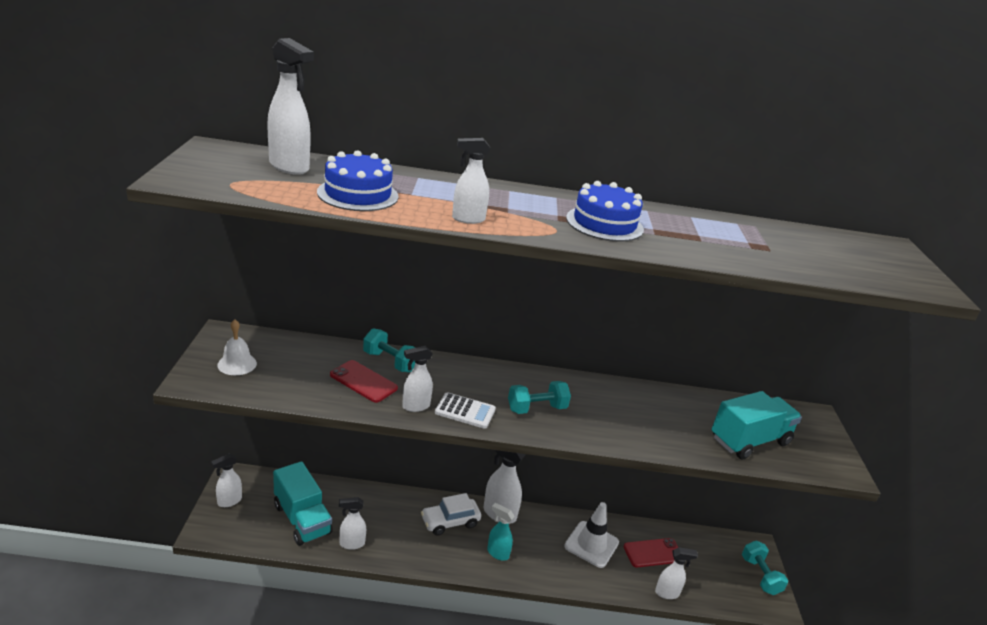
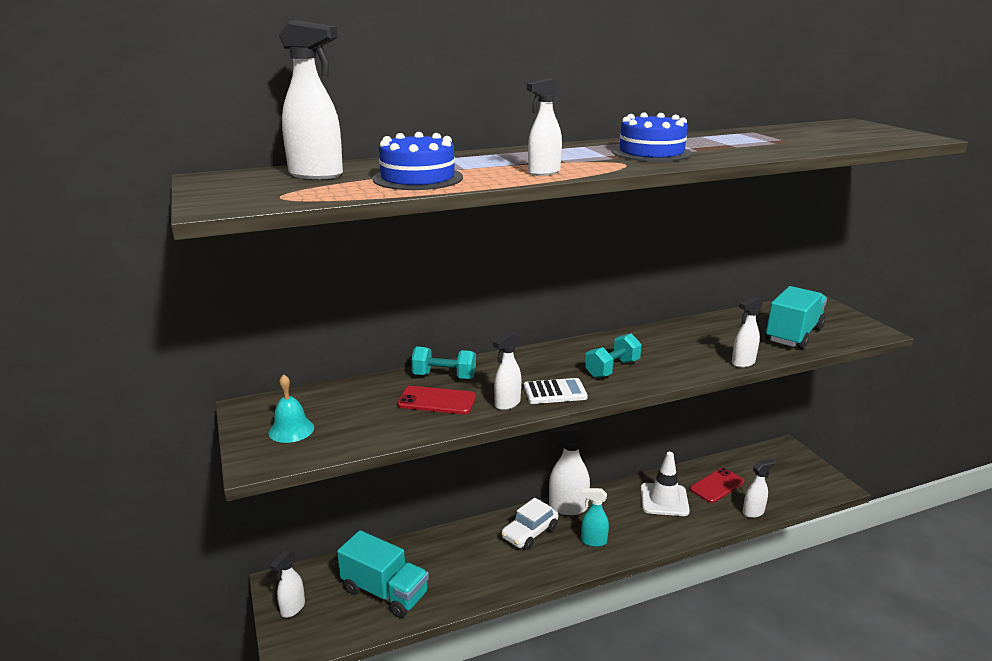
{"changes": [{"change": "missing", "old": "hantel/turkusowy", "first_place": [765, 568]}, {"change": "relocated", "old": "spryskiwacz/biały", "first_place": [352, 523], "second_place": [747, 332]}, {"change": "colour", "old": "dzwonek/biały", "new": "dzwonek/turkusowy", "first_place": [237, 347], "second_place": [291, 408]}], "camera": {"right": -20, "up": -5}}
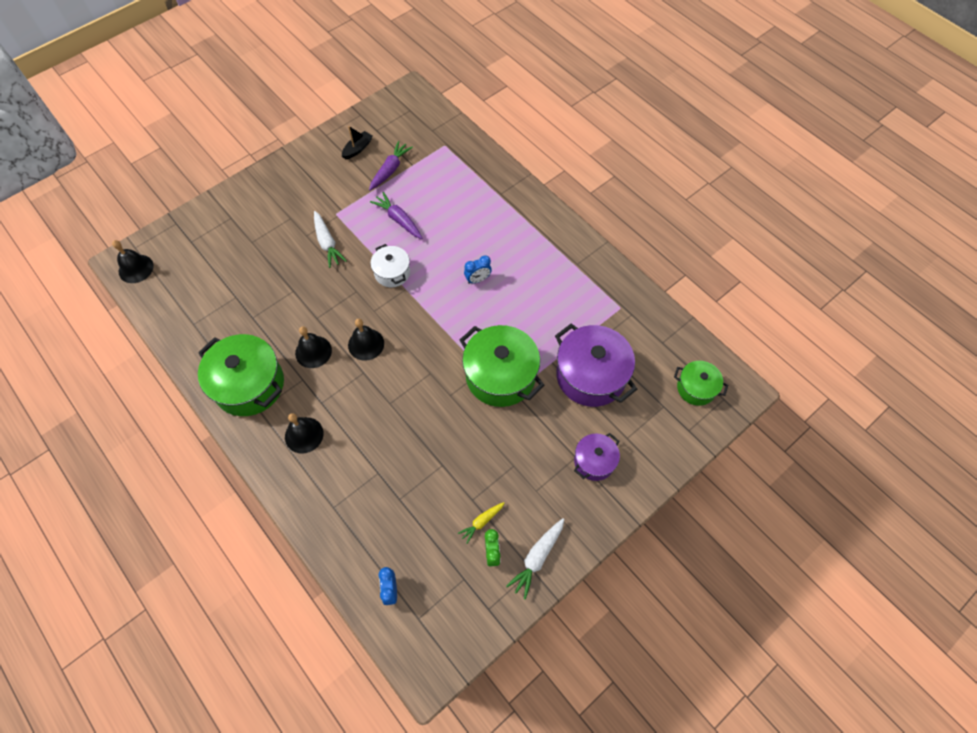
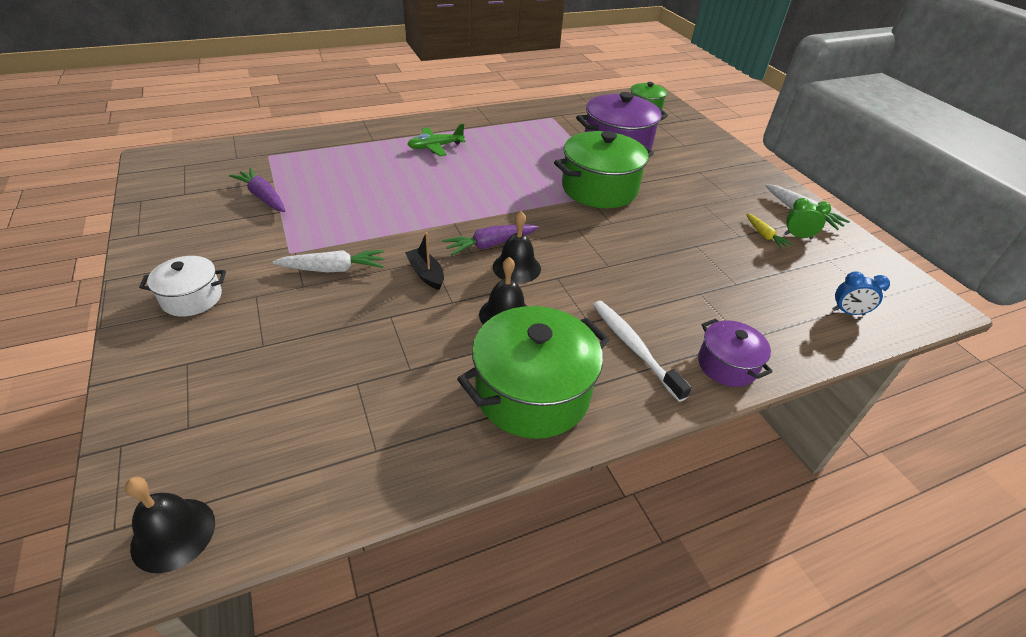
{"changes": [{"change": "missing", "old": "budzik/niebieski", "first_place": [478, 269]}, {"change": "appeared", "new": "samolot/zielony", "second_place": [436, 140]}, {"change": "relocated", "old": "łódka/czarny", "first_place": [357, 142], "second_place": [424, 261]}, {"change": "relocated", "old": "marchewka/fioletowy", "first_place": [396, 215], "second_place": [490, 240]}, {"change": "relocated", "old": "garnek/biały", "first_place": [390, 265], "second_place": [182, 286]}, {"change": "relocated", "old": "garnek/fioletowy", "first_place": [597, 457], "second_place": [735, 353]}, {"change": "exchanged", "old": "dzwonek/czarny", "new": "szczoteczka do zębów/biały", "first_place": [304, 433], "second_place": [642, 351]}], "camera": {"right": -75, "up": -20}}
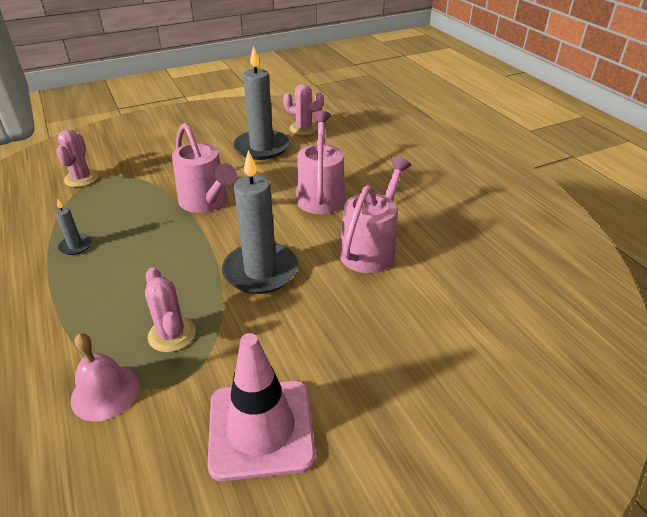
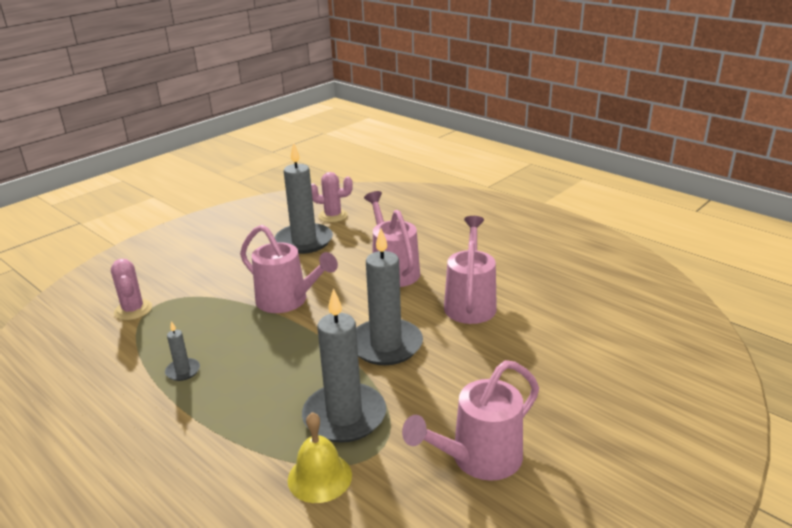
{"changes": [{"change": "exchanged", "old": "kaktus/różowy", "new": "świeca/szary", "first_place": [170, 309], "second_place": [344, 365]}, {"change": "exchanged", "old": "pachołek/różowy", "new": "konewka/różowy", "first_place": [261, 407], "second_place": [470, 420]}, {"change": "colour", "old": "dzwonek/różowy", "new": "dzwonek/żółty", "first_place": [104, 377], "second_place": [320, 457]}], "camera": {"right": -20, "up": -10}}
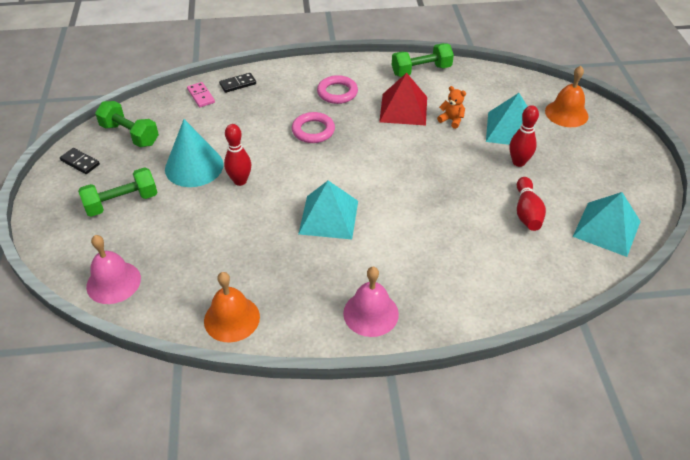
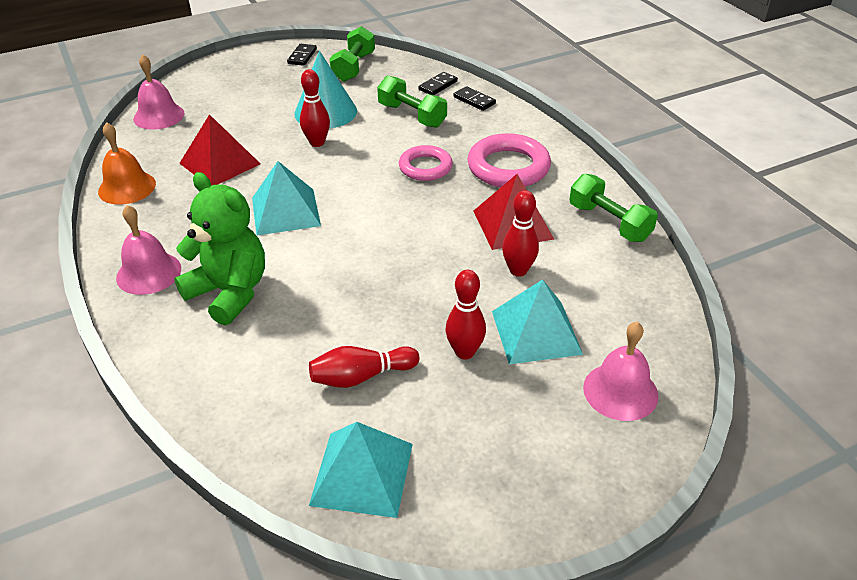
{"changes": [{"change": "appeared", "new": "miś/zielony", "second_place": [219, 248]}, {"change": "appeared", "new": "piramida/czerwony", "second_place": [219, 150]}, {"change": "relocated", "old": "hantel/zielony", "first_place": [118, 192], "second_place": [412, 101]}, {"change": "exchanged", "old": "miś/pomarańczowy", "new": "kręgiel/czerwony", "first_place": [451, 107], "second_place": [520, 233]}, {"change": "colour", "old": "kostka domina/różowy", "new": "kostka domina/czarny", "first_place": [201, 94], "second_place": [438, 83]}, {"change": "colour", "old": "dzwonek/pomarańczowy", "new": "dzwonek/różowy", "first_place": [567, 96], "second_place": [620, 371]}, {"change": "size", "old": "pierścień/różowy", "first_place": [337, 89], "second_place": [509, 160], "factor": 1.53}], "camera": {"right": 70, "up": -5}}
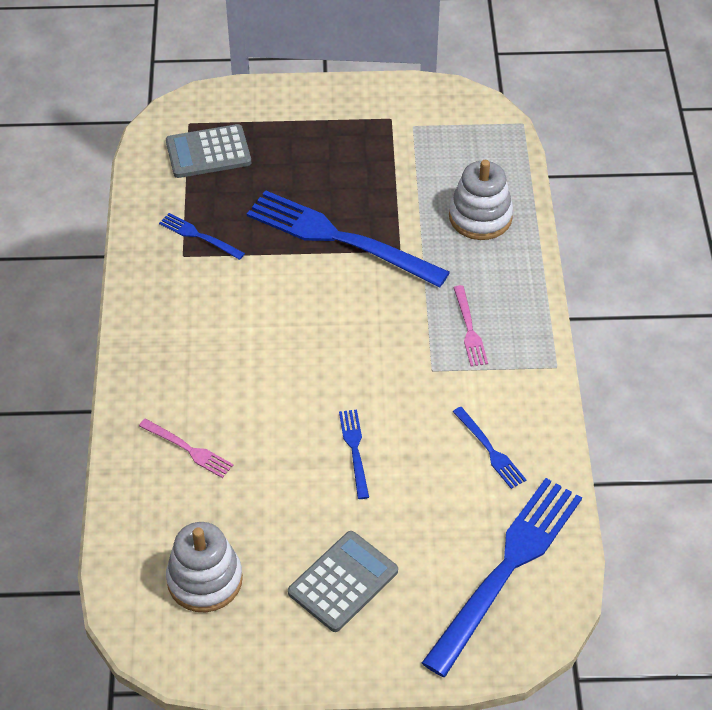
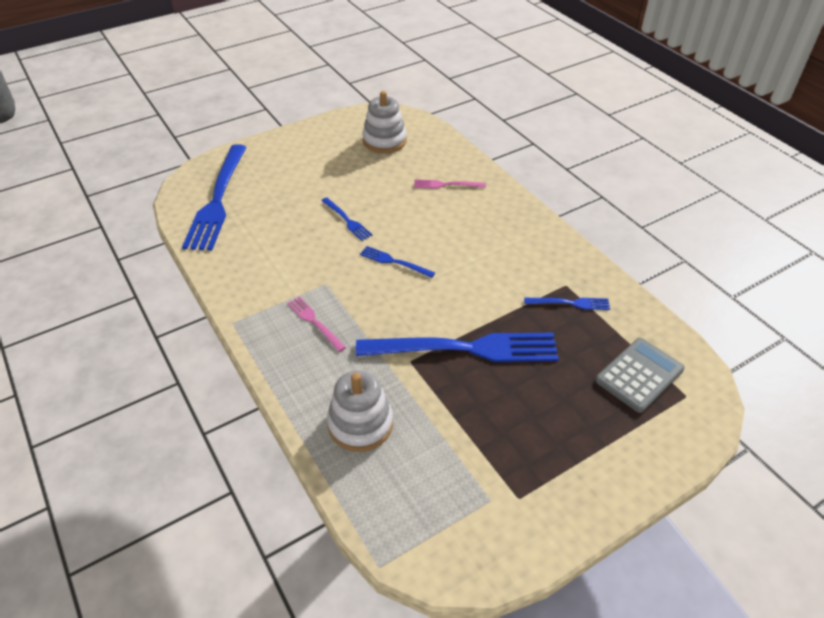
{"changes": [{"change": "missing", "old": "kalkulator/szary", "first_place": [343, 581]}, {"change": "relocated", "old": "widelec/niebieski", "first_place": [489, 448], "second_place": [397, 262]}], "camera": {"right": 150, "up": -5}}
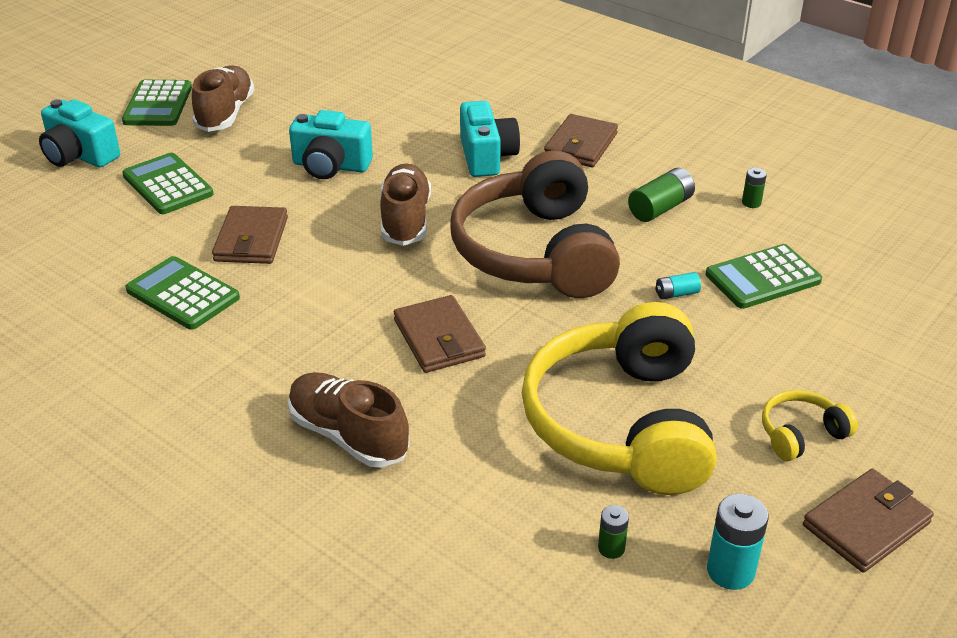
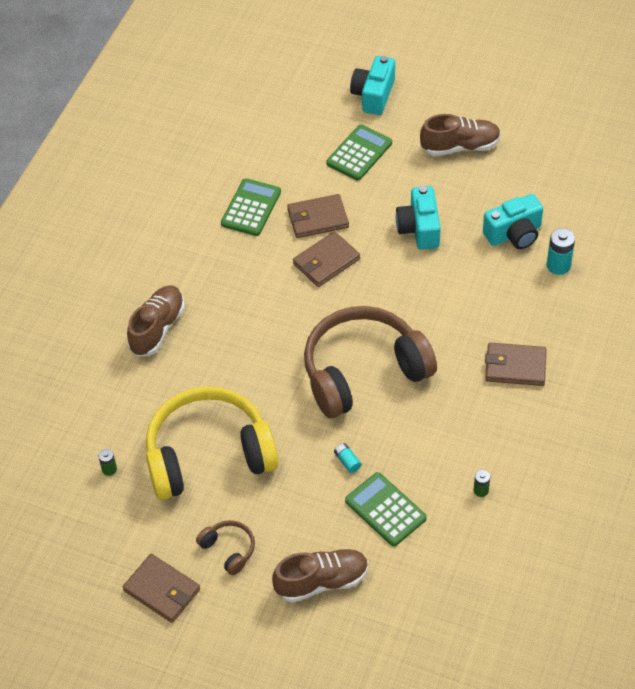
{"changes": [{"change": "missing", "old": "kalkulator/zielony", "first_place": [157, 103]}, {"change": "missing", "old": "bateria/zielony", "first_place": [661, 195]}, {"change": "relocated", "old": "but/brązowy", "first_place": [405, 205], "second_place": [320, 575]}, {"change": "relocated", "old": "portfel/brązowy", "first_place": [440, 334], "second_place": [326, 259]}, {"change": "relocated", "old": "aparat fotograficzny/turkusowy", "first_place": [490, 139], "second_place": [513, 221]}, {"change": "relocated", "old": "bateria/turkusowy", "first_place": [737, 542], "second_place": [561, 251]}, {"change": "colour", "old": "słuchawki/żółty", "new": "słuchawki/brązowy", "first_place": [810, 425], "second_place": [225, 547]}], "camera": {"right": 75, "up": 15}}
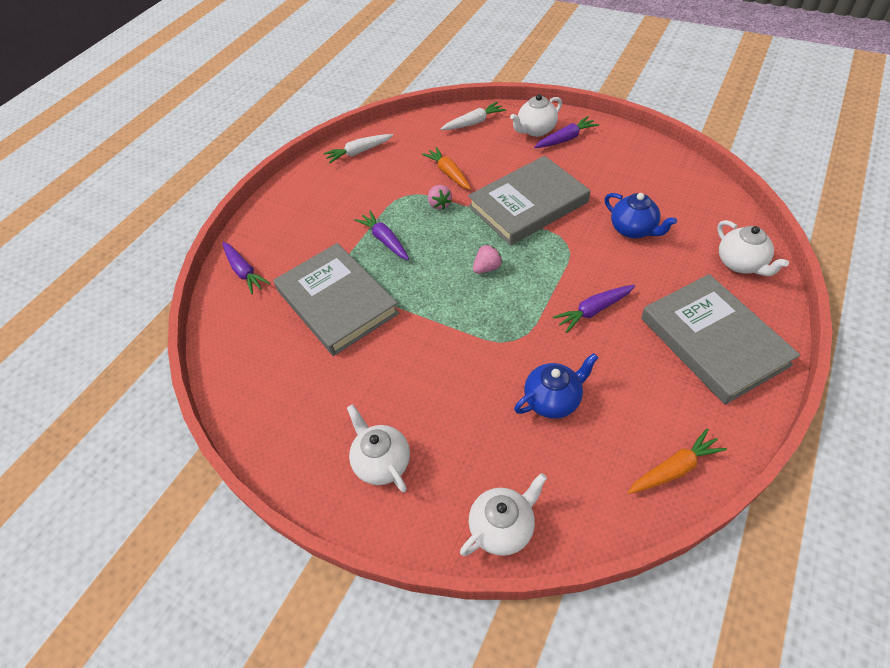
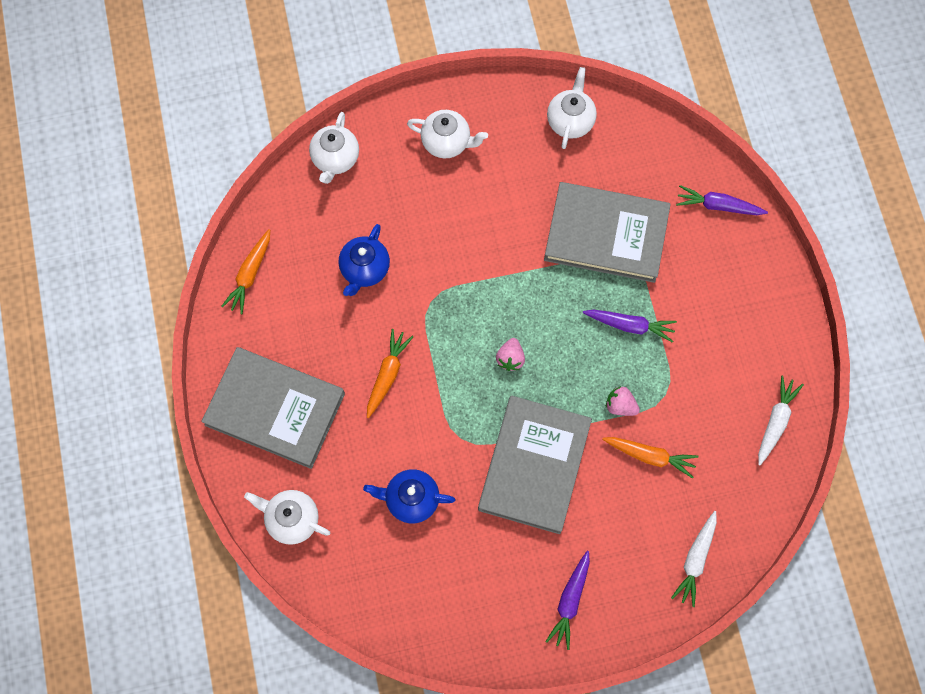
{"changes": [{"change": "relocated", "old": "imbryk/biały", "first_place": [536, 115], "second_place": [572, 108]}, {"change": "colour", "old": "marchewka/fioletowy", "new": "marchewka/pomarańczowy", "first_place": [594, 309], "second_place": [390, 373]}], "camera": {"right": 135, "up": 20}}
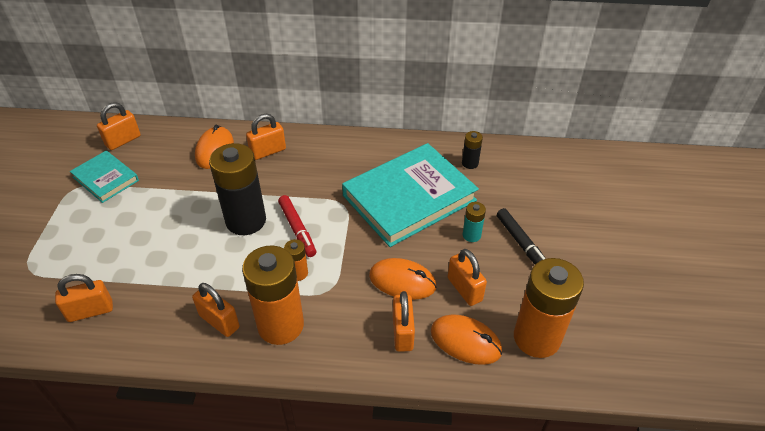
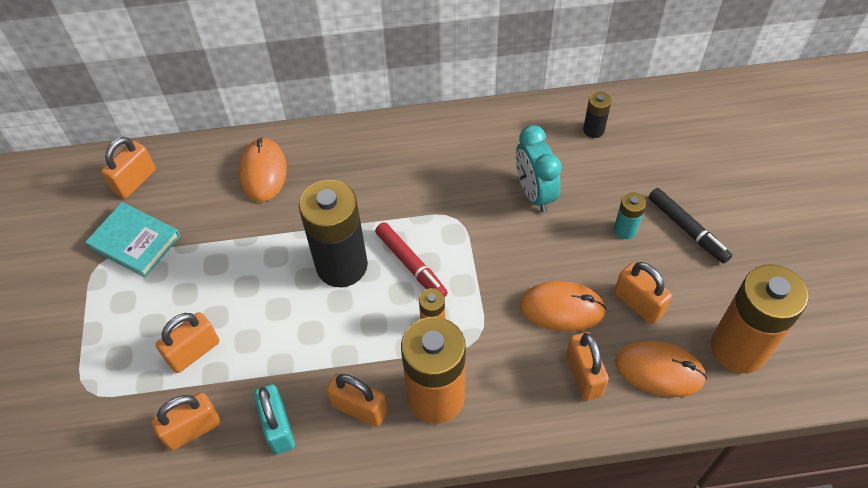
{"changes": [{"change": "appeared", "new": "kłódka/turkusowy", "second_place": [274, 419]}, {"change": "relocated", "old": "kłódka/pomarańczowy", "first_place": [266, 137], "second_place": [187, 342]}, {"change": "exchanged", "old": "książka/turkusowy", "new": "budzik/turkusowy", "first_place": [410, 195], "second_place": [539, 168]}], "camera": {"right": -10, "up": 10}}
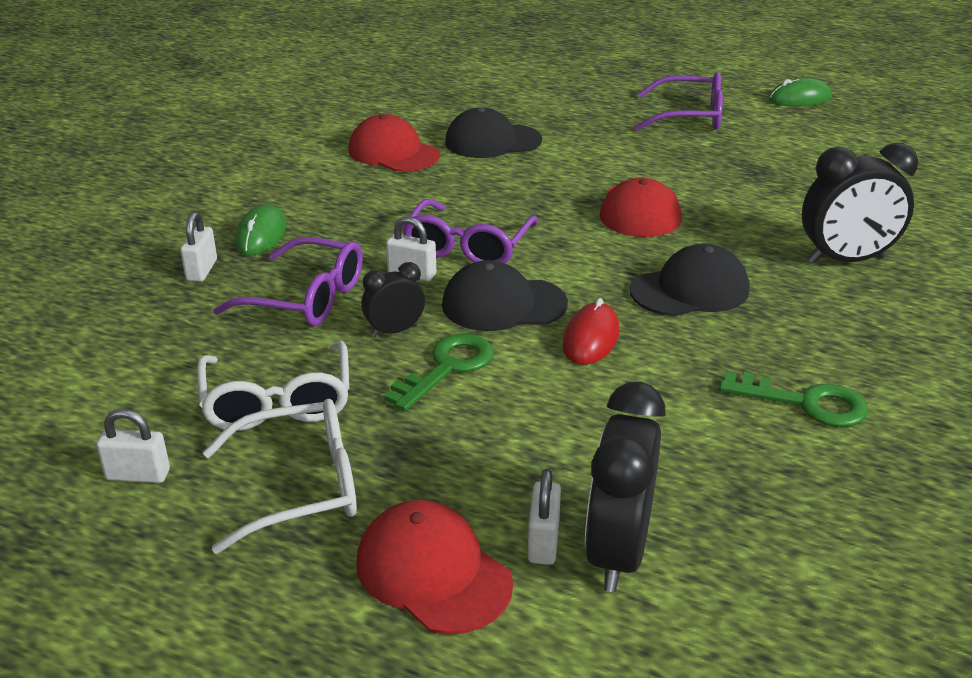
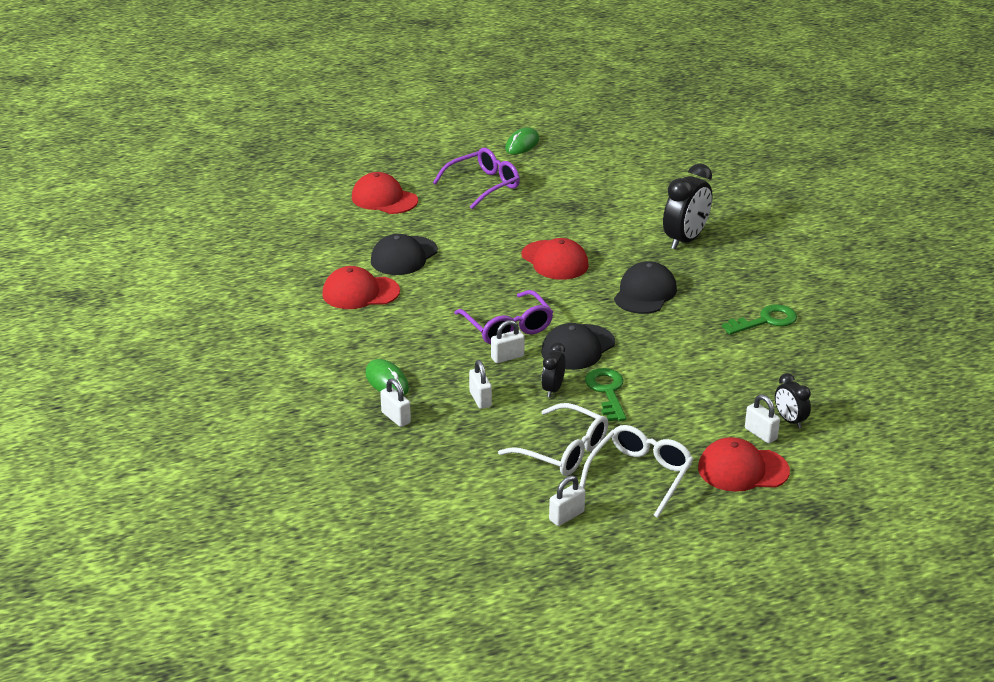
{"changes": [{"change": "missing", "old": "myszka/czerwony", "first_place": [590, 331]}, {"change": "appeared", "new": "czapka/czerwony", "second_place": [385, 193]}, {"change": "exchanged", "old": "okulary/fioletowy", "new": "kłódka/biały", "first_place": [288, 281], "second_place": [480, 384]}, {"change": "size", "old": "budzik/czarny", "first_place": [625, 487], "second_place": [793, 401], "factor": 0.54}], "camera": {"right": -45, "up": 0}}
